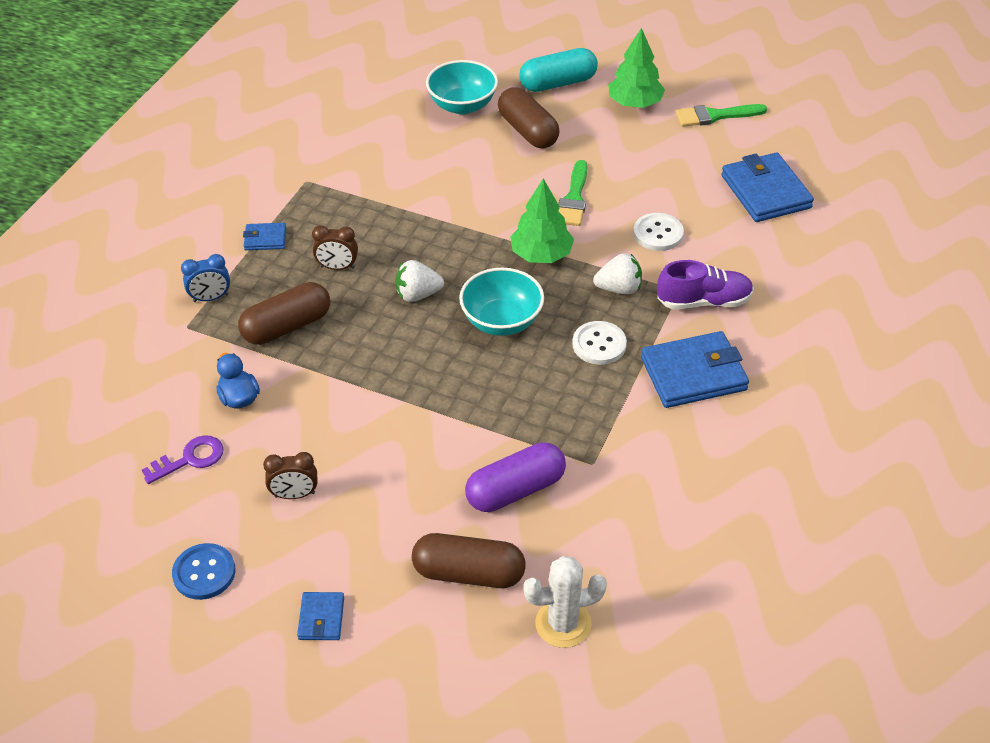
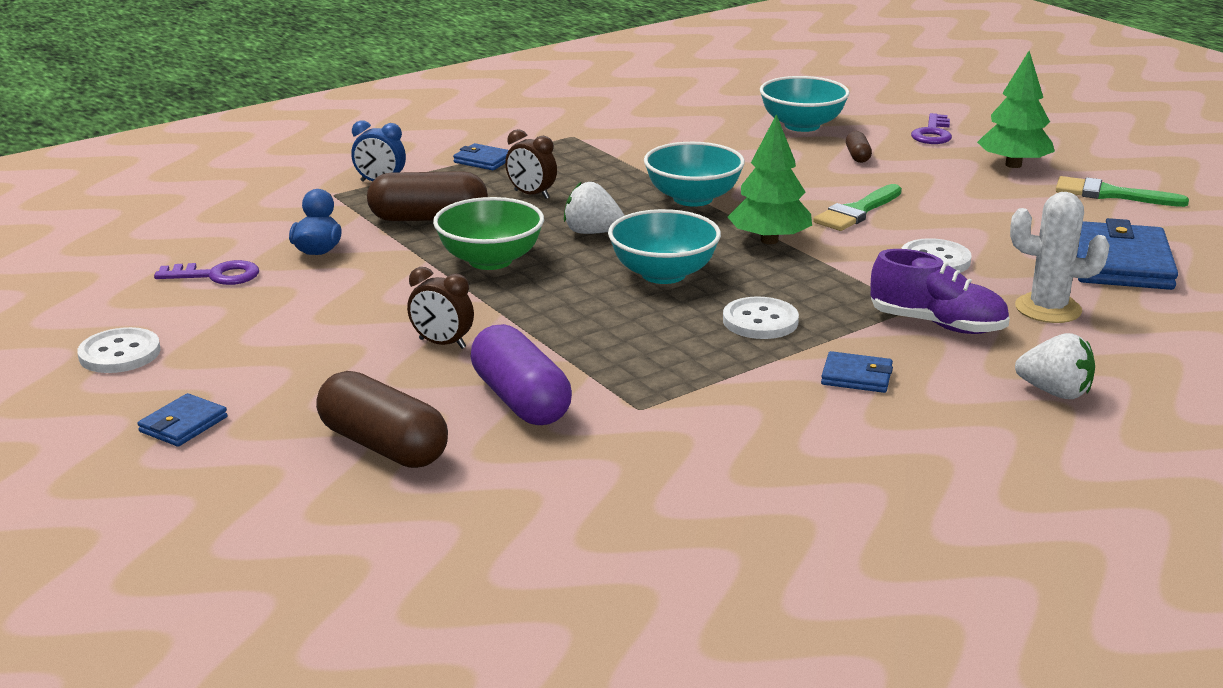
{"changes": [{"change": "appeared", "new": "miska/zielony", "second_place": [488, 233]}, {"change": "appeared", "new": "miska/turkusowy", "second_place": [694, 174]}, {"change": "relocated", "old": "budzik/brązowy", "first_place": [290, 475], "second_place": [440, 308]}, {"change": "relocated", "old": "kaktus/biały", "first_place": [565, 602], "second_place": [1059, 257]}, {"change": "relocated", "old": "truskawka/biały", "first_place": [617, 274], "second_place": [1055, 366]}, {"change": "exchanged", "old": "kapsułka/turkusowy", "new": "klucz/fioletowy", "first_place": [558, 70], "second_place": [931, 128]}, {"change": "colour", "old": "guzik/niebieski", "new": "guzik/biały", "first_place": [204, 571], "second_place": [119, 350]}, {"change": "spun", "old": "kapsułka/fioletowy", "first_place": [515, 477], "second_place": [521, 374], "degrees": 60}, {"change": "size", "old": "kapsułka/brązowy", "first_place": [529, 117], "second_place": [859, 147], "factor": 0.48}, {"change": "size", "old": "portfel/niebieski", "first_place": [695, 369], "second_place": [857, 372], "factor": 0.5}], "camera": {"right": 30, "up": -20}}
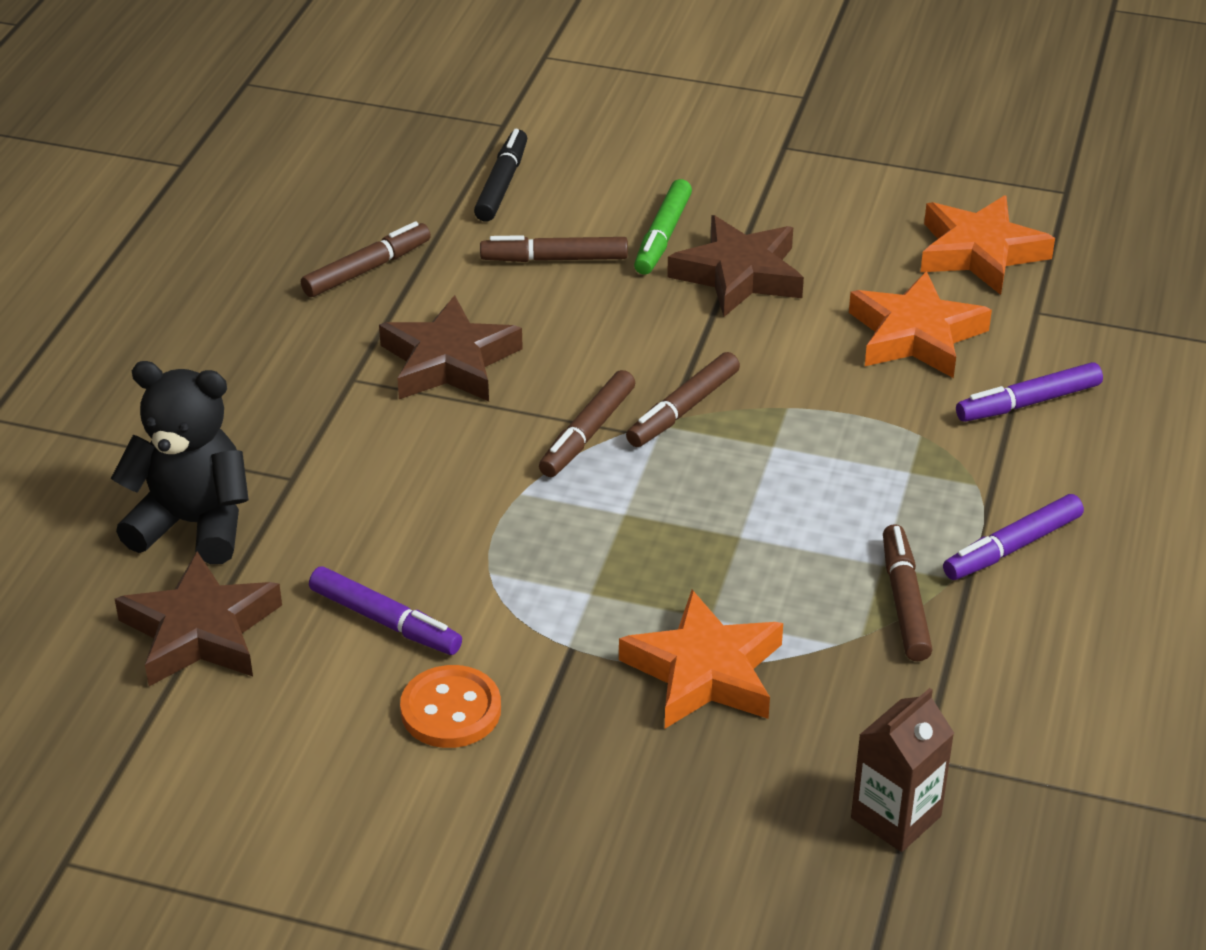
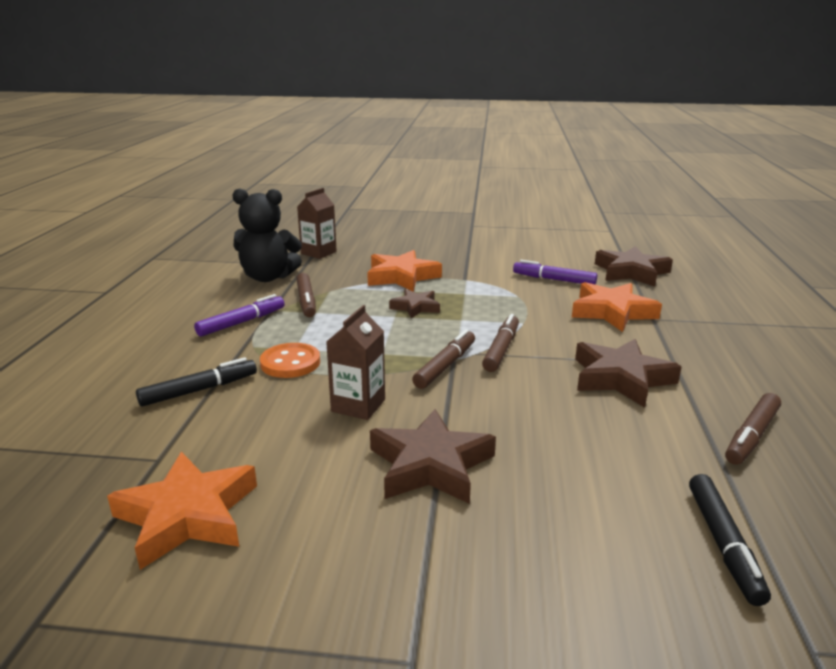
{"changes": [{"change": "missing", "old": "flamaster/brązowy", "first_place": [554, 248]}, {"change": "missing", "old": "flamaster/zielony", "first_place": [663, 227]}, {"change": "appeared", "new": "karton mleka/brązowy", "second_place": [355, 362]}, {"change": "appeared", "new": "gwiazda/brązowy", "second_place": [414, 304]}, {"change": "relocated", "old": "miś/czarny", "first_place": [180, 462], "second_place": [267, 235]}, {"change": "relocated", "old": "guzik/pomarańczowy", "first_place": [450, 706], "second_place": [290, 360]}, {"change": "relocated", "old": "gwiazda/pomarańczowy", "first_place": [920, 324], "second_place": [617, 307]}, {"change": "colour", "old": "flamaster/fioletowy", "new": "flamaster/czarny", "first_place": [1029, 392], "second_place": [196, 382]}], "camera": {"right": 170, "up": -15}}
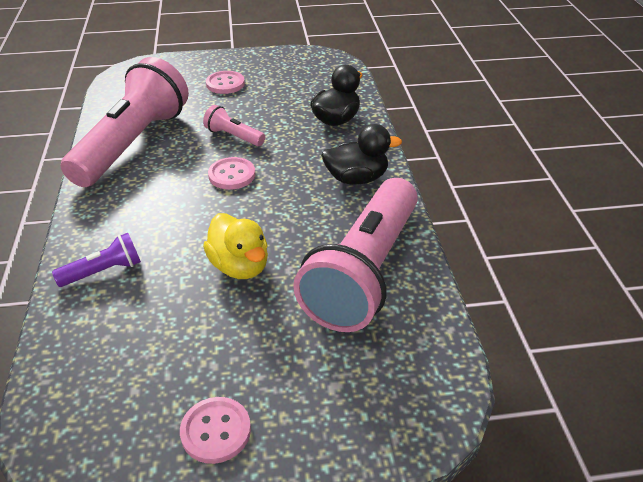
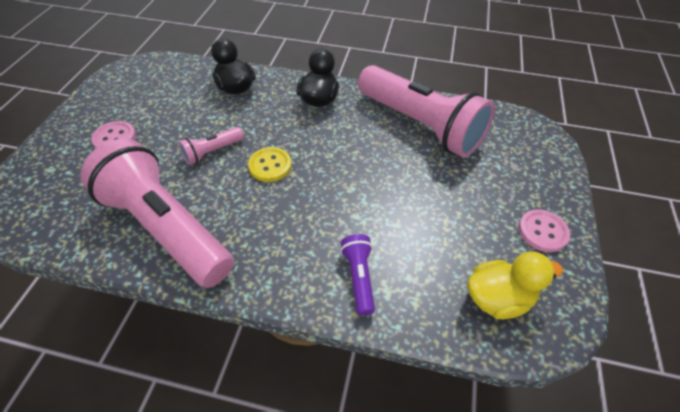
{"changes": [{"change": "relocated", "old": "kaczka/żółty", "first_place": [235, 246], "second_place": [515, 285]}, {"change": "colour", "old": "guzik/różowy", "new": "guzik/żółty", "first_place": [231, 173], "second_place": [270, 164]}], "camera": {"right": -70, "up": 10}}
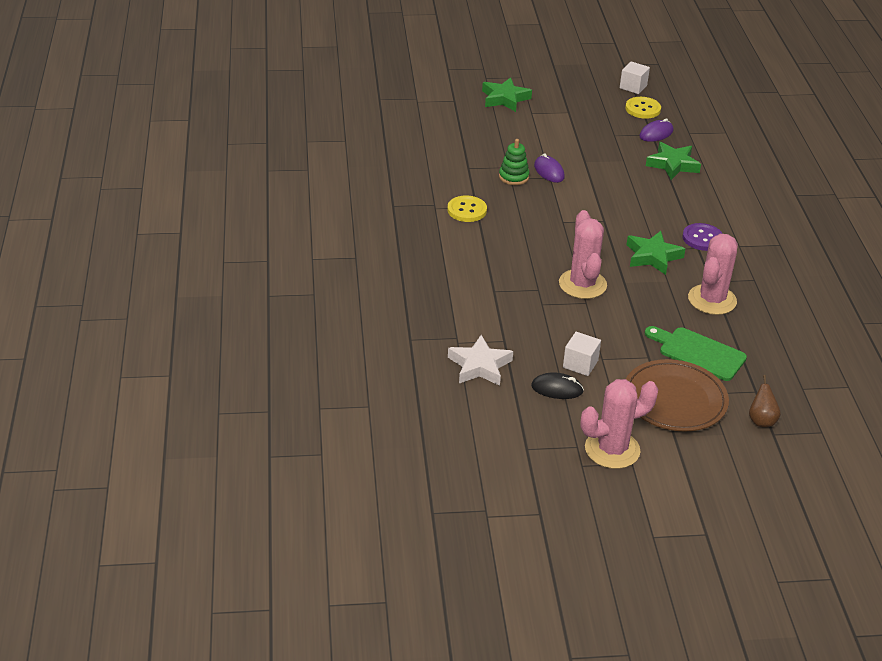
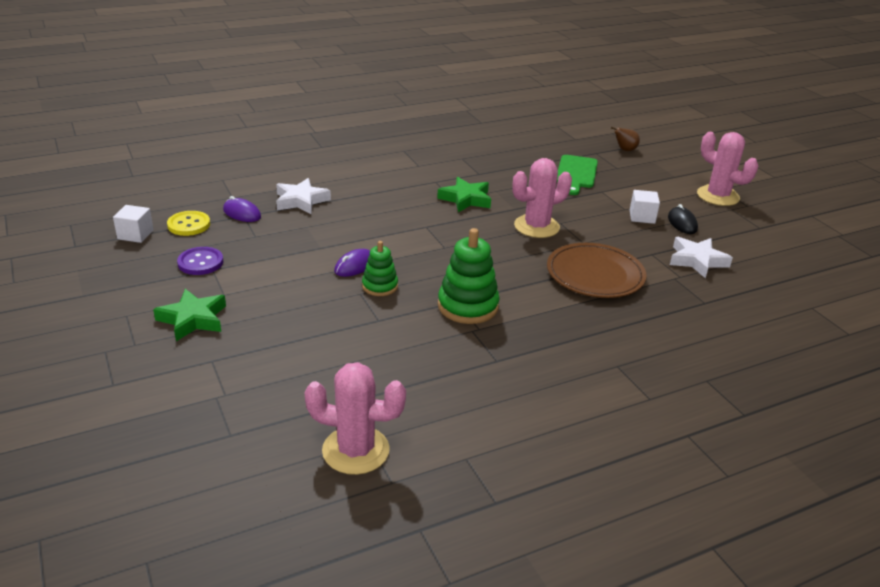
{"changes": [{"change": "relocated", "old": "talerz/brązowy", "first_place": [677, 395], "second_place": [597, 270]}, {"change": "relocated", "old": "guzik/fioletowy", "first_place": [703, 237], "second_place": [200, 261]}, {"change": "relocated", "old": "kaktus/różowy", "first_place": [713, 274], "second_place": [355, 418]}, {"change": "exchanged", "old": "guzik/żółty", "new": "zabawka nakładanka/zielony", "first_place": [467, 208], "second_place": [469, 276]}, {"change": "colour", "old": "gwiazda/zielony", "new": "gwiazda/biały", "first_place": [673, 161], "second_place": [303, 196]}], "camera": {"right": -110, "up": -5}}
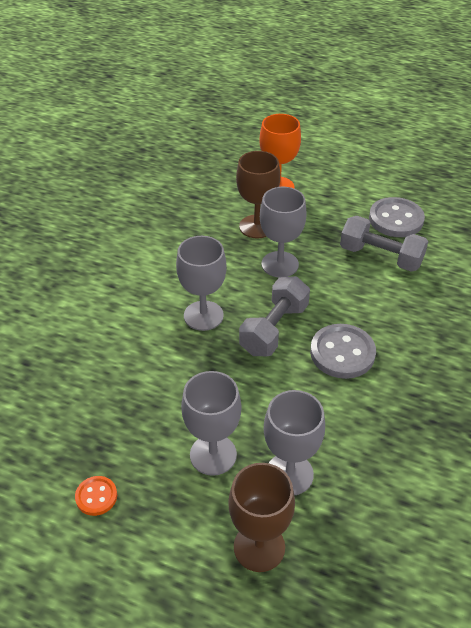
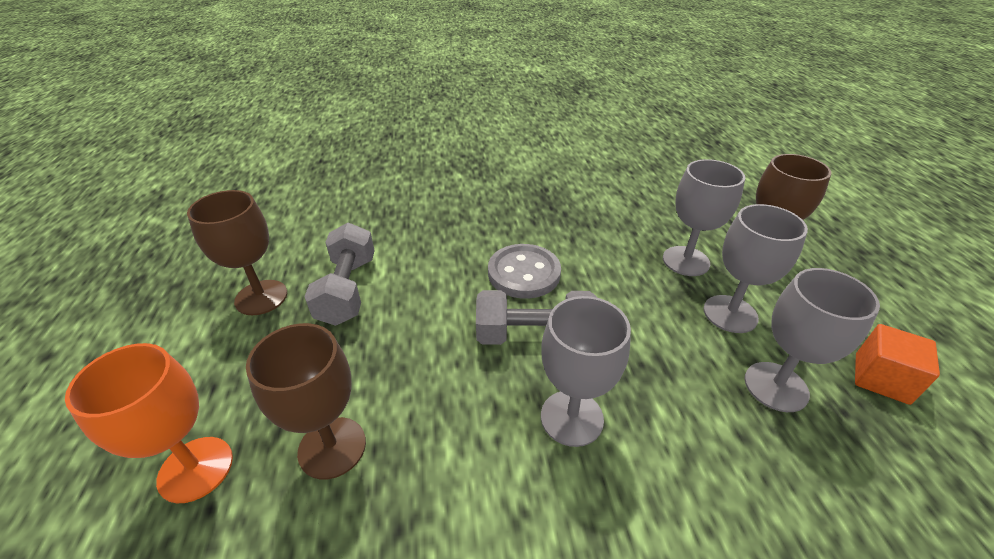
{"changes": [{"change": "relocated", "old": "kielich/szary", "first_place": [283, 232], "second_place": [812, 340]}, {"change": "exchanged", "old": "guzik/pomarańczowy", "new": "sześcian/pomarańczowy", "first_place": [96, 496], "second_place": [897, 364]}, {"change": "exchanged", "old": "guzik/szary", "new": "kielich/brązowy", "first_place": [397, 217], "second_place": [237, 252]}], "camera": {"right": -120, "up": -5}}
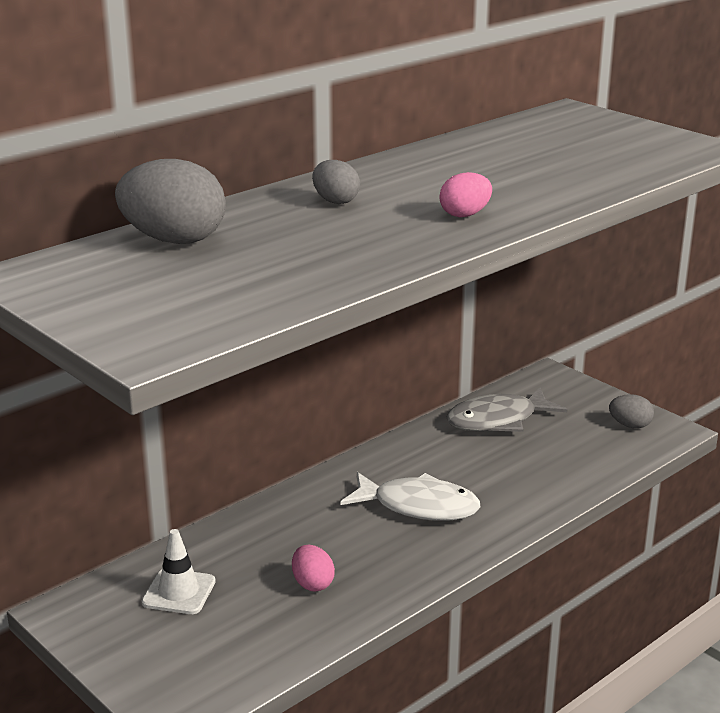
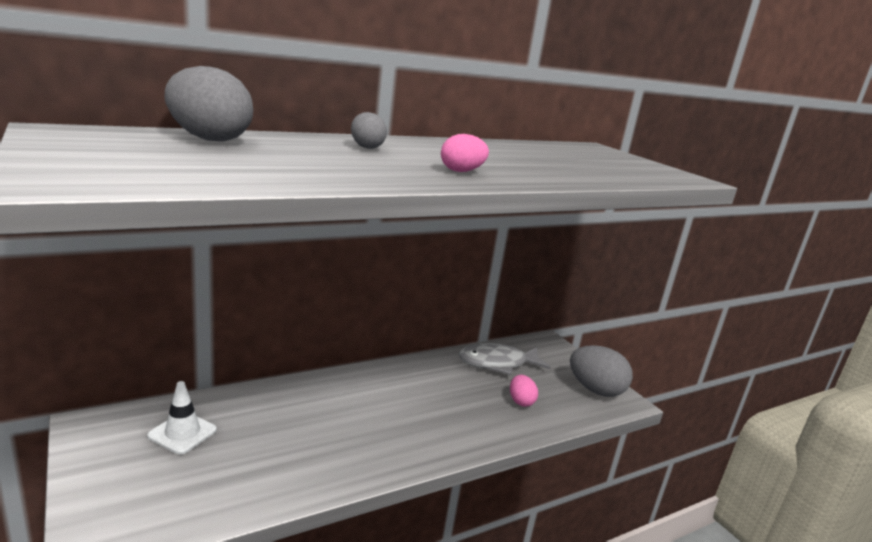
{"changes": [{"change": "missing", "old": "ryba/biały", "first_place": [410, 496]}, {"change": "relocated", "old": "jajko/różowy", "first_place": [313, 568], "second_place": [524, 391]}, {"change": "size", "old": "jajko/szary", "first_place": [631, 411], "second_place": [601, 371], "factor": 1.83}], "camera": {"right": 10, "up": -5}}
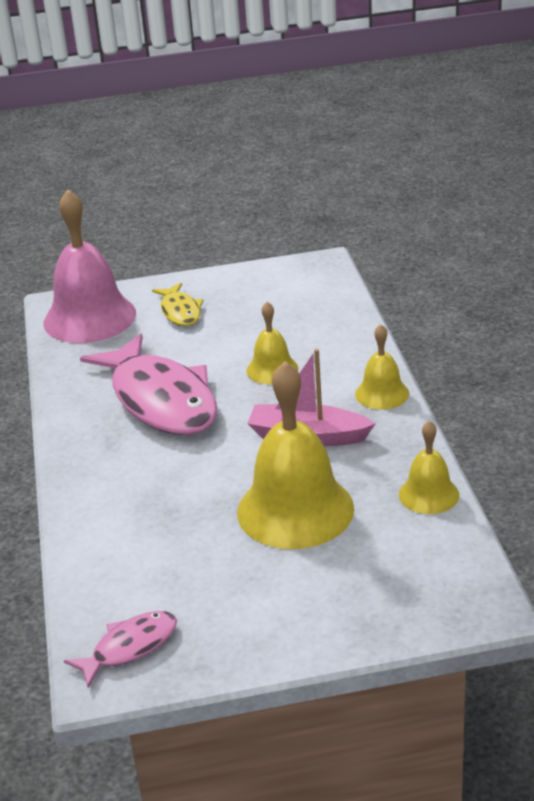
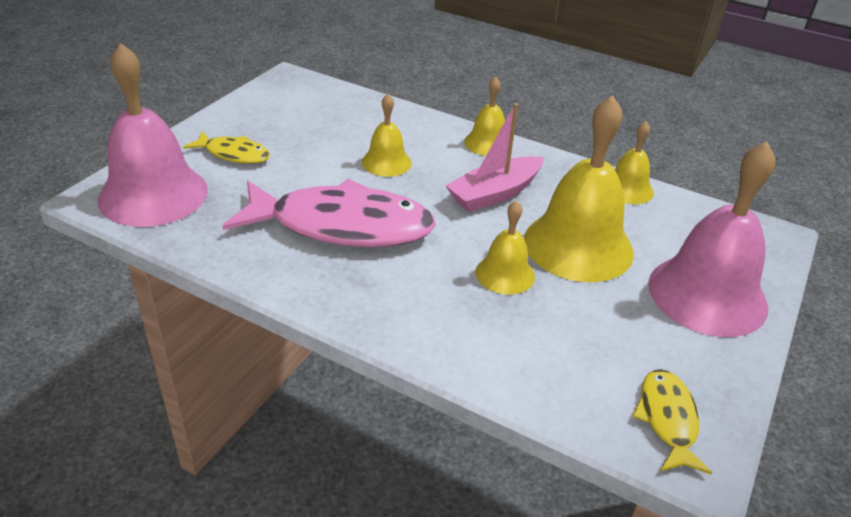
{"changes": [{"change": "appeared", "new": "dzwonek/żółty", "second_place": [505, 247]}, {"change": "appeared", "new": "dzwonek/różowy", "second_place": [712, 239]}, {"change": "colour", "old": "ryba/różowy", "new": "ryba/żółty", "first_place": [120, 649], "second_place": [672, 421]}], "camera": {"right": -55, "up": 5}}
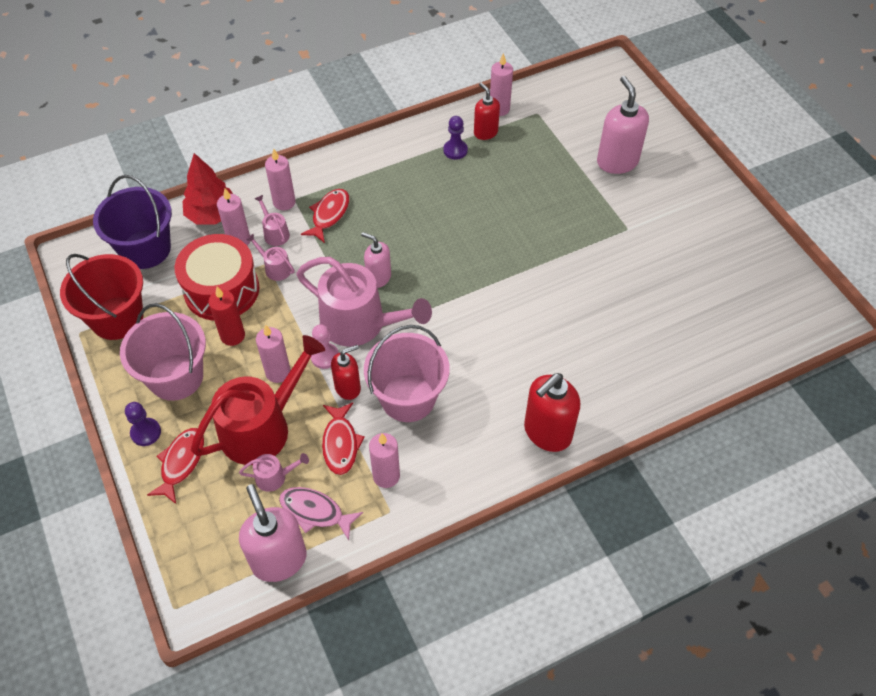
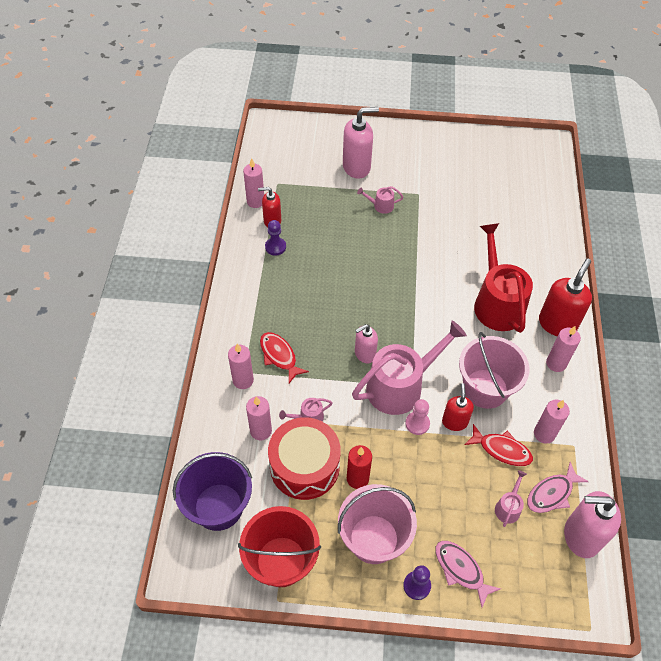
{"changes": [{"change": "missing", "old": "drzewko/czerwony", "first_place": [208, 189]}, {"change": "relocated", "old": "konewka/czerwony", "first_place": [258, 400], "second_place": [503, 278]}, {"change": "relocated", "old": "konewka/różowy", "first_place": [272, 220], "second_place": [380, 200]}, {"change": "relocated", "old": "świeca/różowy", "first_place": [273, 353], "second_place": [563, 349]}, {"change": "colour", "old": "ryba/czerwony", "new": "ryba/różowy", "first_place": [175, 466], "second_place": [468, 574]}, {"change": "spun", "old": "dozownik mydła/czerwony", "first_place": [552, 412], "second_place": [565, 297], "degrees": -135}, {"change": "spun", "old": "dozownik mydła/różowy", "first_place": [623, 125], "second_place": [361, 143], "degrees": 150}], "camera": {"right": -60, "up": 0}}
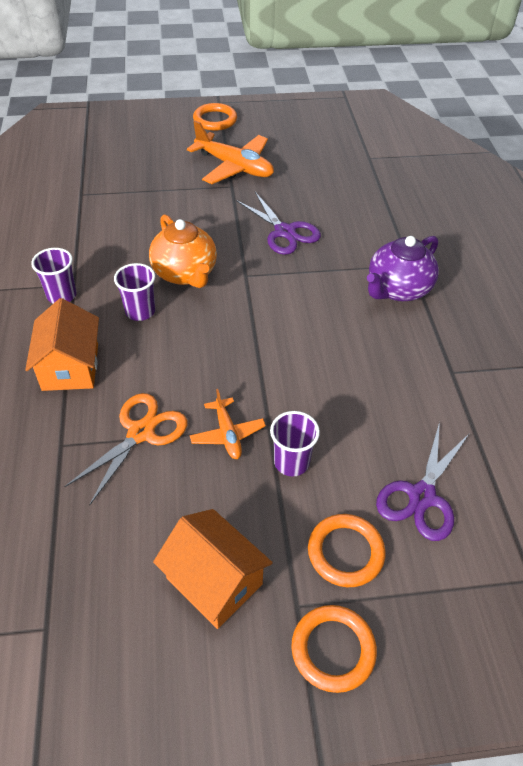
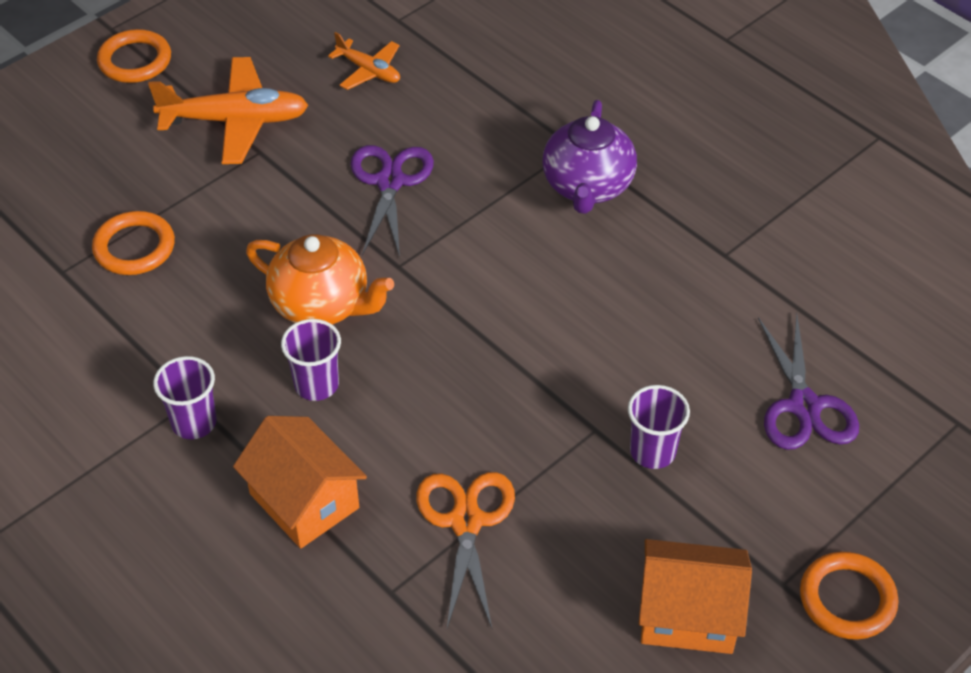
{"changes": [{"change": "relocated", "old": "samolot/pomarańczowy", "first_place": [228, 424], "second_place": [364, 61]}, {"change": "relocated", "old": "pierścień/pomarańczowy", "first_place": [347, 550], "second_place": [133, 243]}, {"change": "spun", "old": "nożyczki/fioletowy", "first_place": [278, 223], "second_place": [392, 201], "degrees": -105}], "camera": {"right": -35, "up": 0}}
